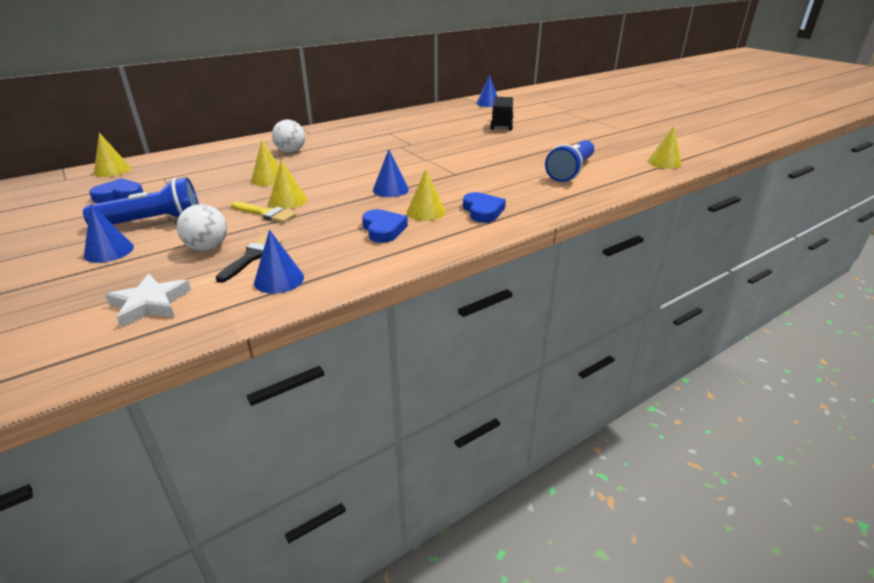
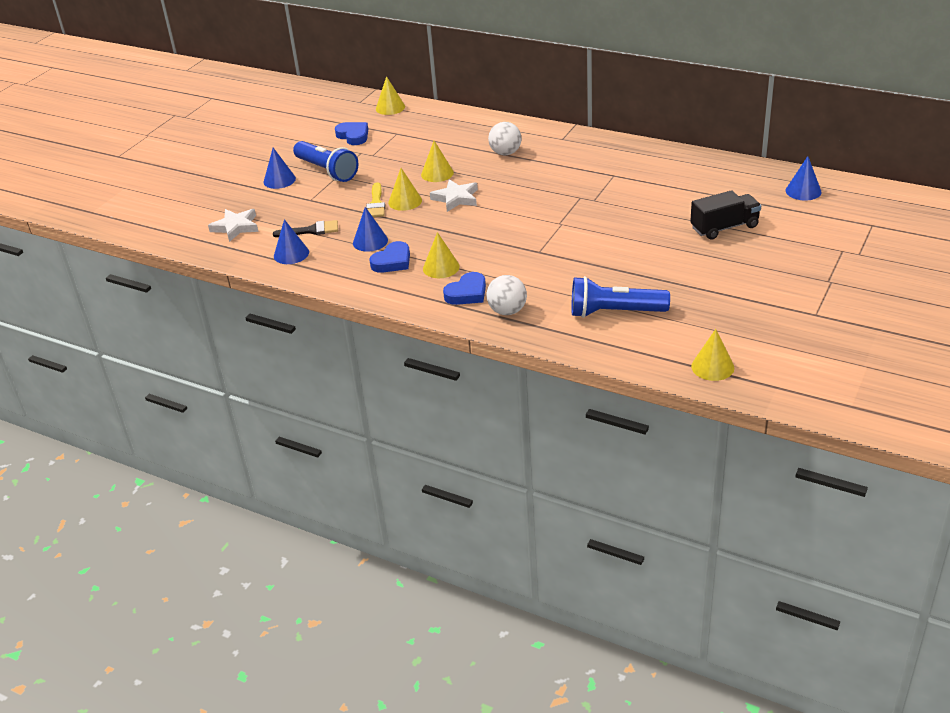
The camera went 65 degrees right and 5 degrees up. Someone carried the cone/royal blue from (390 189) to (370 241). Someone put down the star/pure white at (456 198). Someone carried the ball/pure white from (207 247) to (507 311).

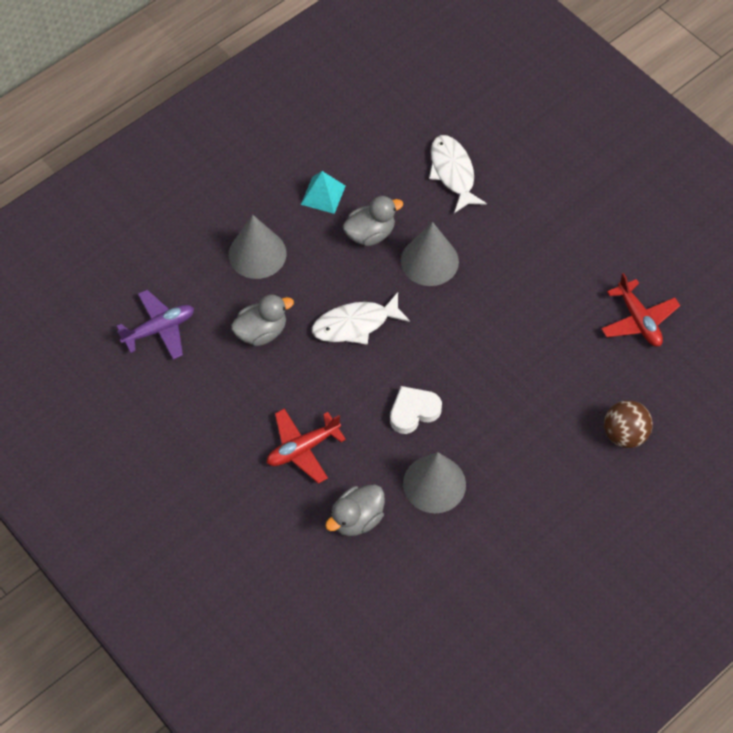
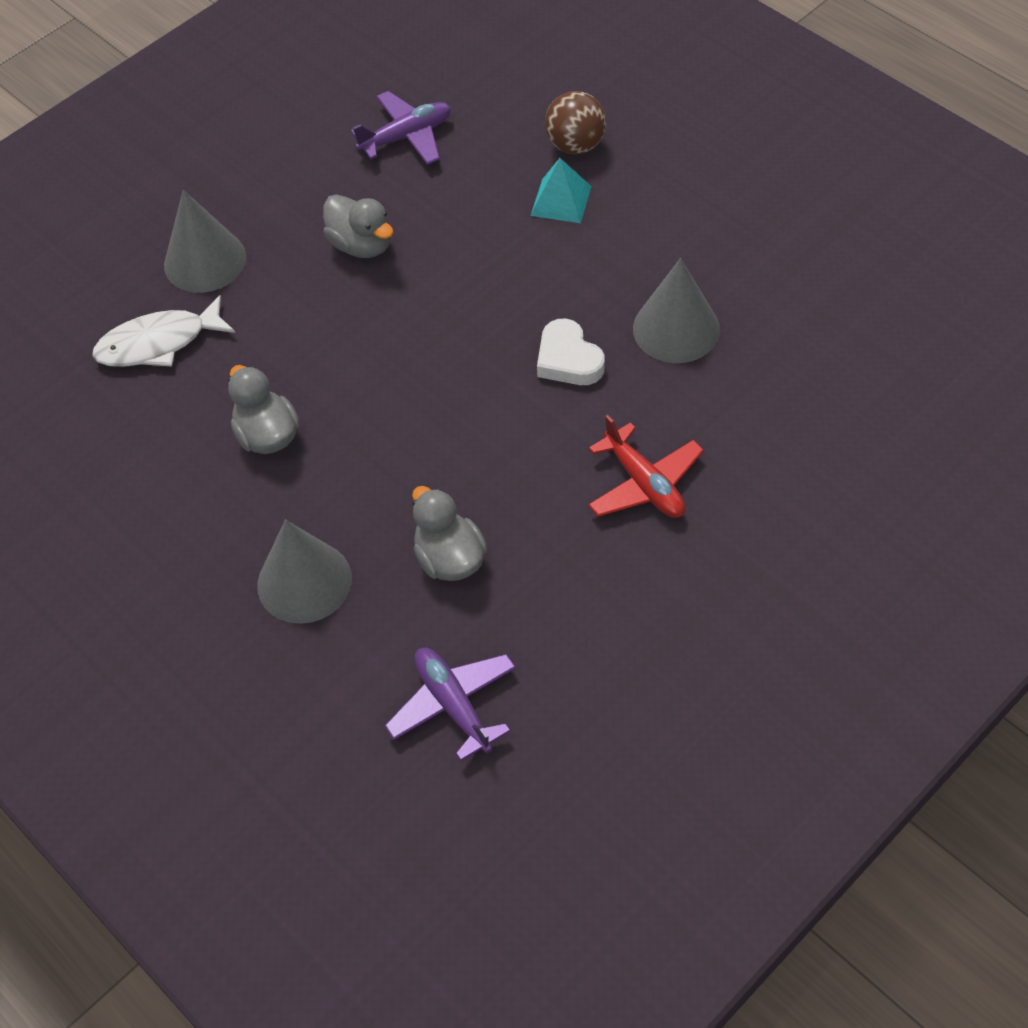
The camera went 90 degrees left and 5 degrees down. Someone carried the cone/grey from (429 261) to (205 261). Someone carried the duck/grey from (357 519) to (361 245). Someone repainted the aeroplane/red at (638 320), which became the aeroplane/violet at (406 137). Someone carried the pyramid/aqua from (323 195) to (561 200). Someone took away the toy fish/pure white at (355 324).

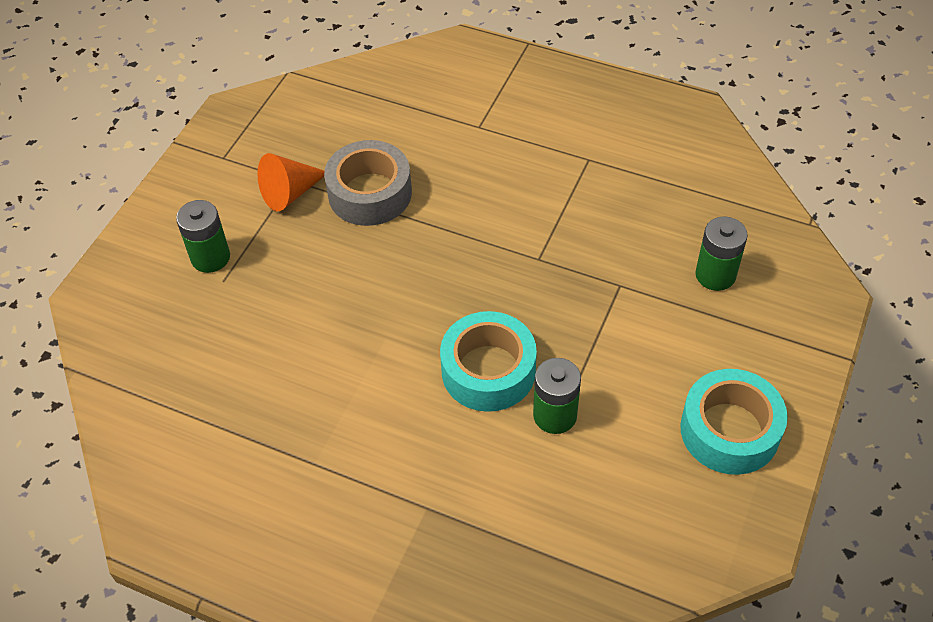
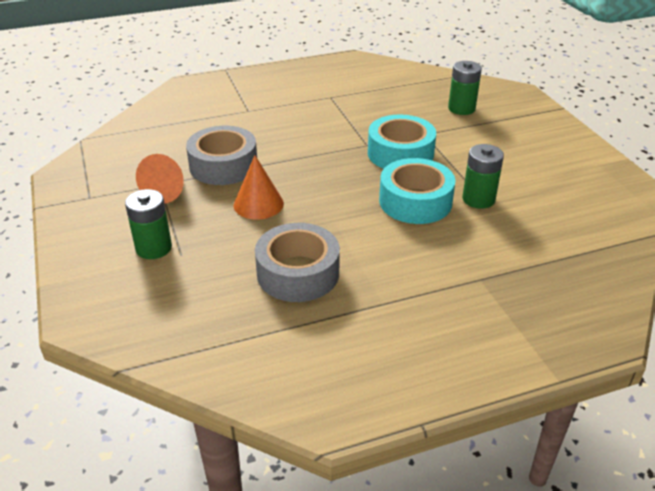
The camera went 45 degrees left and 15 degrees down. Someone put down the cone/bright orange at (258 204). Someone put down the tape/grey at (298 273). Someone carried the tape/aqua from (729 430) to (400 153).

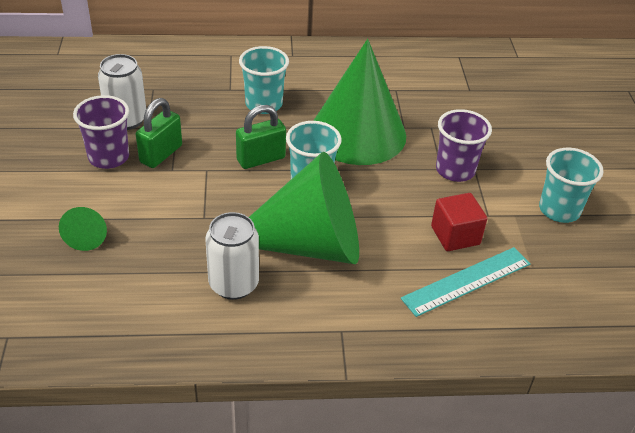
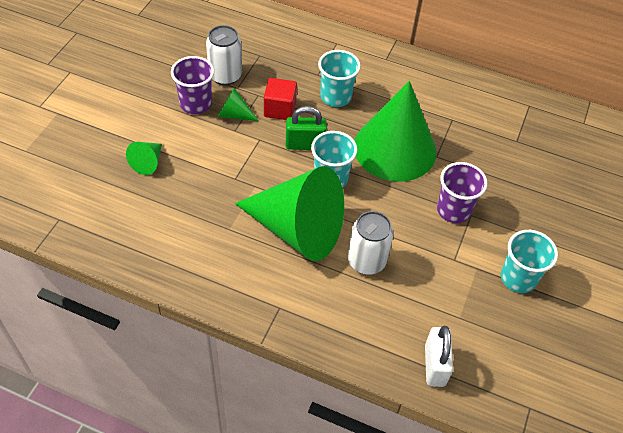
The camera went 25 degrees right and 10 degrees up. Someone swapped the padlock/green at (161 154) for the cone/green at (234 114). Someone carried the solid cube/red from (455 235) to (280 109). Someone carried the soda can/pure white from (233 284) to (366 261). Someone put down the padlock/pure white at (434 365). Someone took away the measuring stick/aqua at (467 281).

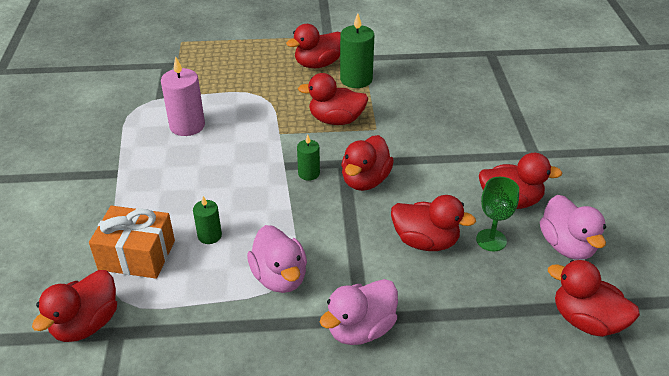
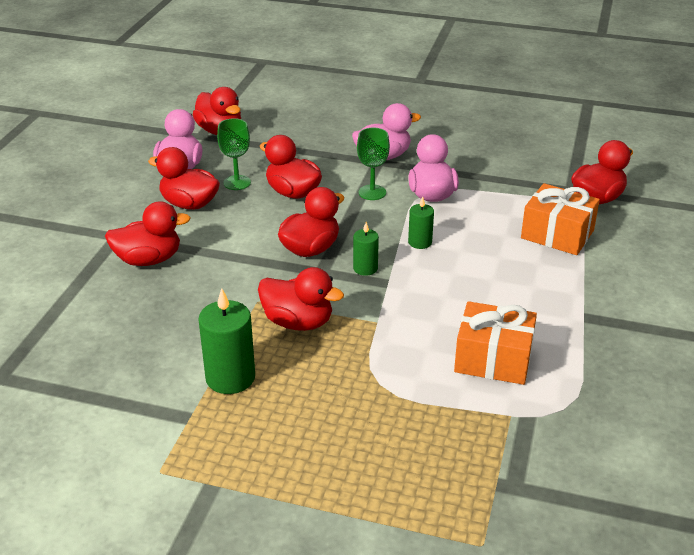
The camera went 160 degrees left and 5 degrees down. Someone carried the duck/red from (318 64) to (149 260). Someone put down the chalice/green at (372 192). Someone carried the pillar candle/green from (209 236) to (420 242). Someone swapped the pillar candle/rosy at (187 126) for the gift/bright orange at (493 359).

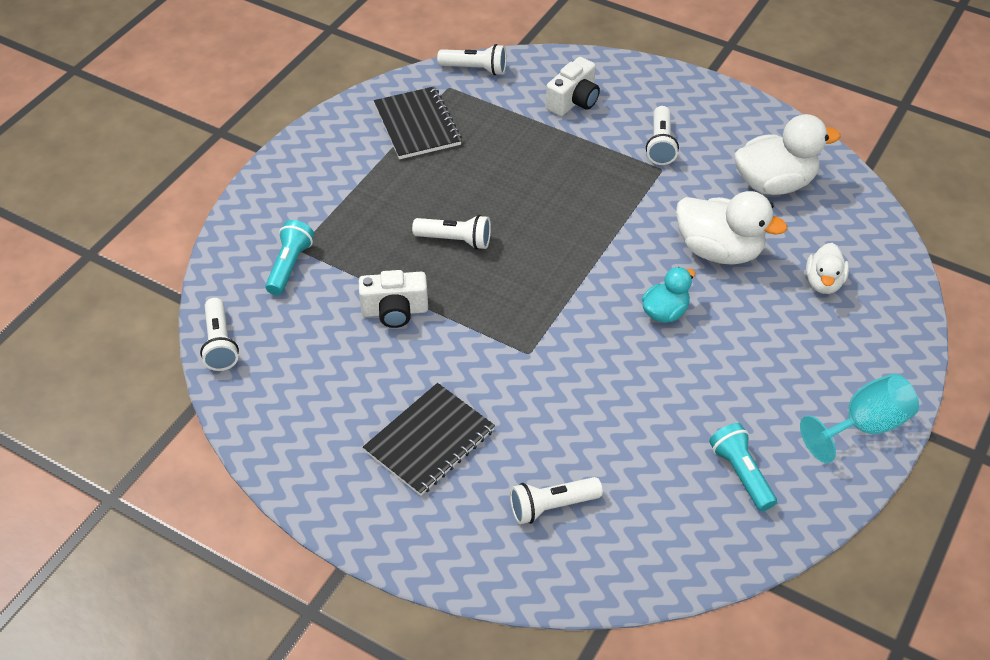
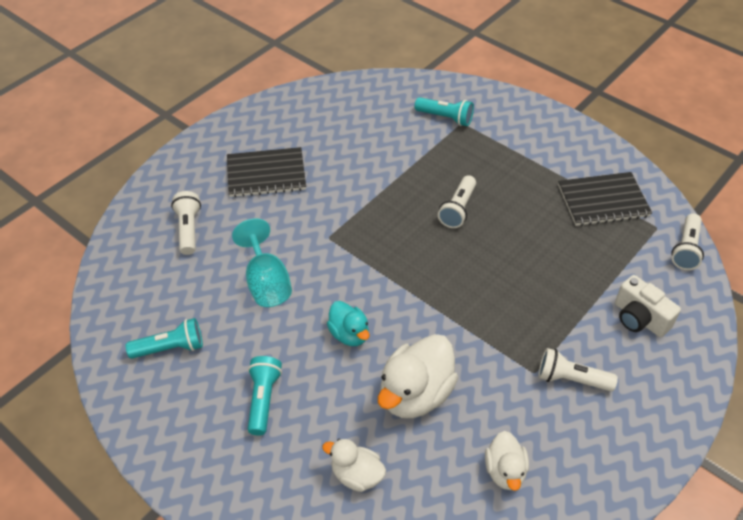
The camera went 100 degrees right and 0 degrees up. Someone rotated the notepad/black at (429 441) by 60 degrees counterclockwise. Someone carried the chalice/aqua from (864 426) to (266 282). Someone put down the pocket torch/aqua at (263 399). Someone scaled the duck/pure white at (774 183) by 0.58. Someone took away the pocket torch/pure white at (220 344). Someone took away the compact camera/pure white at (395 311).

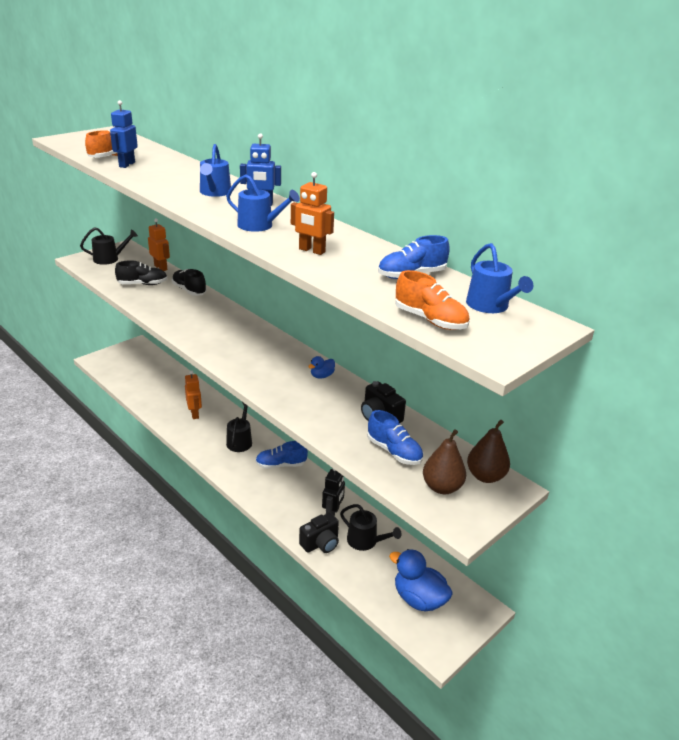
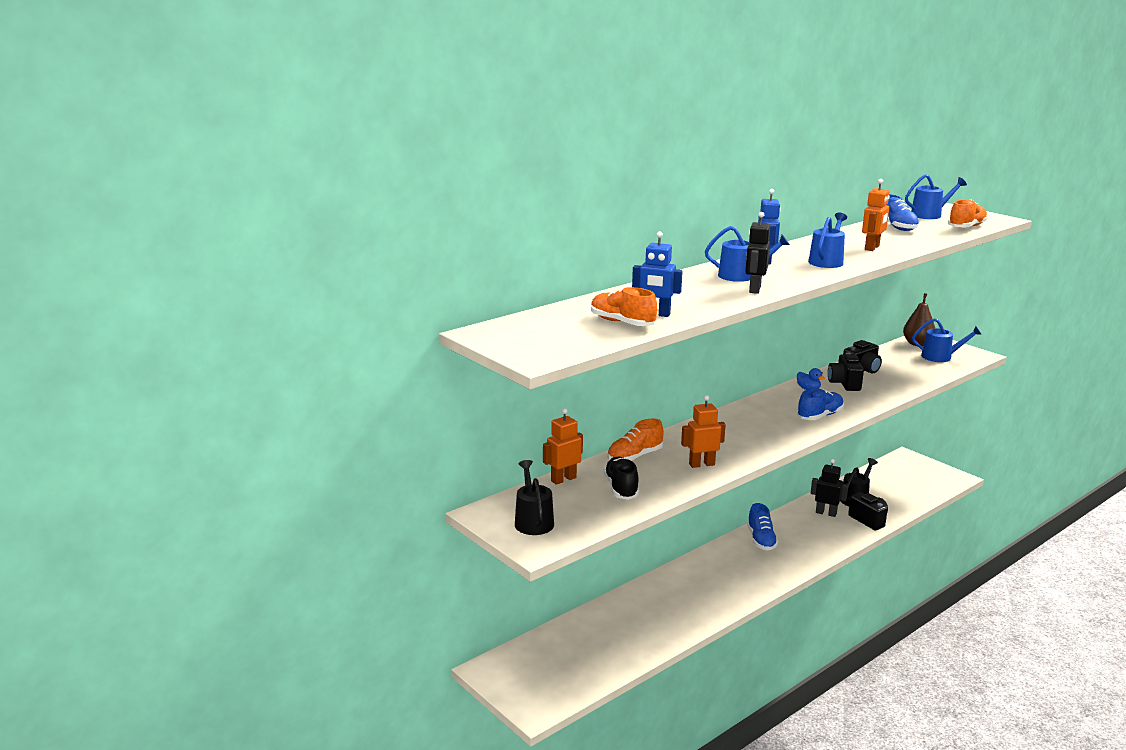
The camera went 85 degrees left and 10 degrees down. Someone repainted the lace-up shoe/black at (189 290), which became the lace-up shoe/bright orange at (634 456). Someone carried the robot/bright orange from (195 414) to (701 464). Someone put down the robot/black at (754 289). Someone carried the lace-up shoe/royal blue from (394 451) to (819 416). Someone put down the compact camera/black at (844 384). Someone swapped the toy pear/brown at (442 487) for the sprinkling can/royal blue at (940 357). Someone took away the sprinkling can/black at (240 441). Someone took away the duck/royal blue at (419 599).

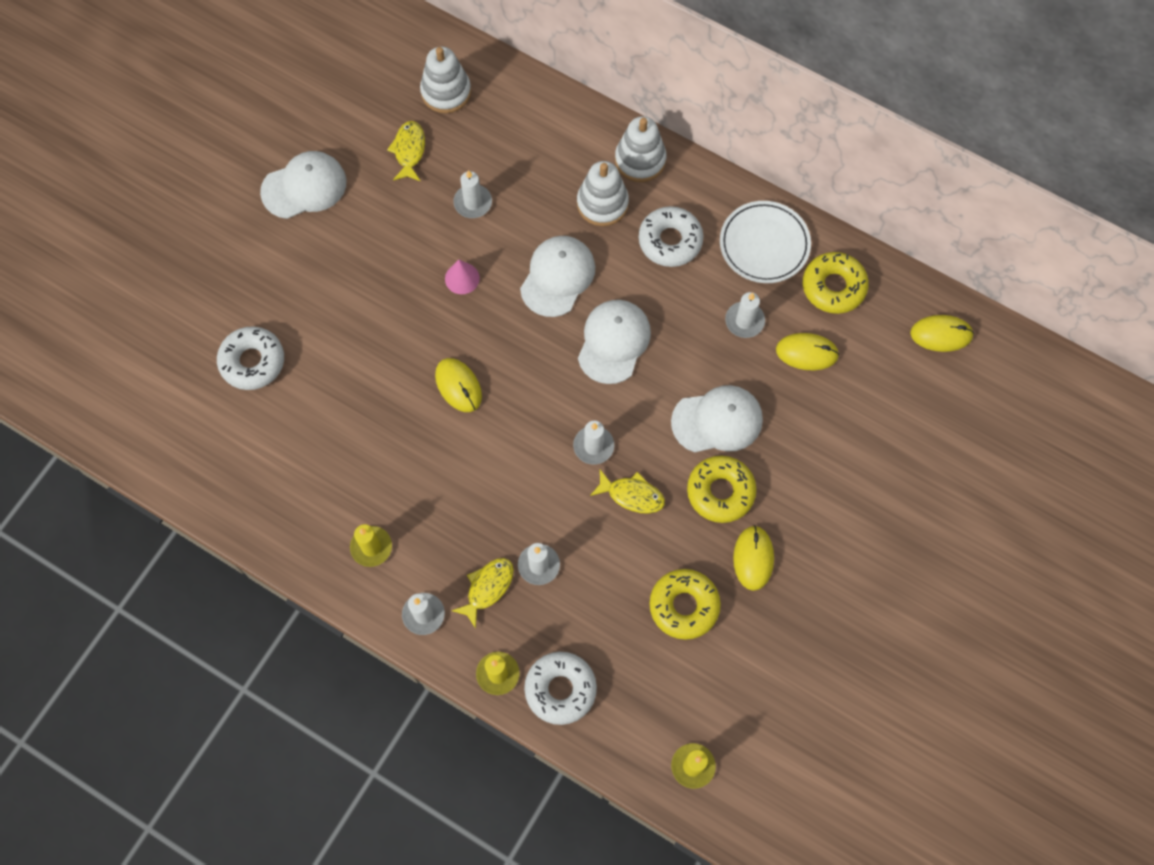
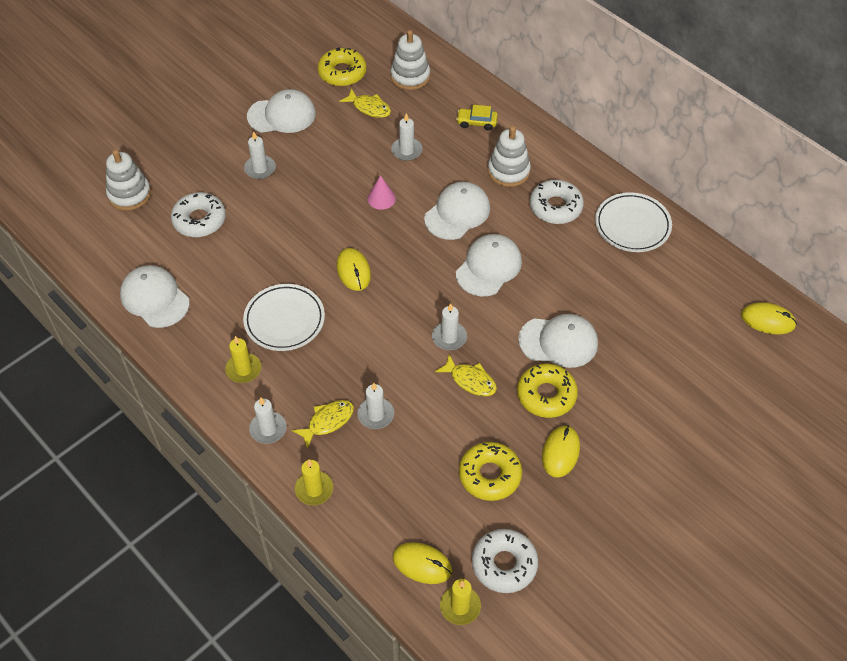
The camera went 15 degrees right and 15 degrees down. Someone carried the ring stacker/pure white from (640 160) to (129 194). Someone put down the baseball cap/pure white at (155 298). Someone put down the dinner plate/pure white at (284 320). Someone carried the pillar candle/pure white from (744 321) to (260 168). Someone carried the doughnut/yellow from (833 287) to (342 73). Someone rotated the toy fish/yellow at (409 151) by 105 degrees clockwise. Someone carried the mouse/yellow from (806 352) to (422 564). Someone put down the car/yellow at (476 122). Someone carried the doughnut/pure white from (560 689) to (504 564).

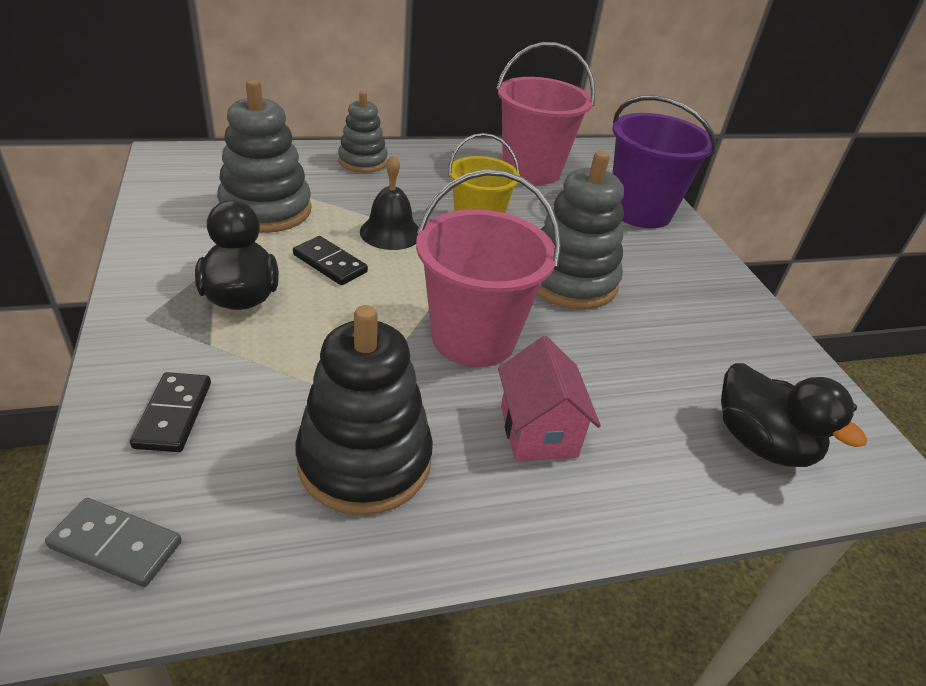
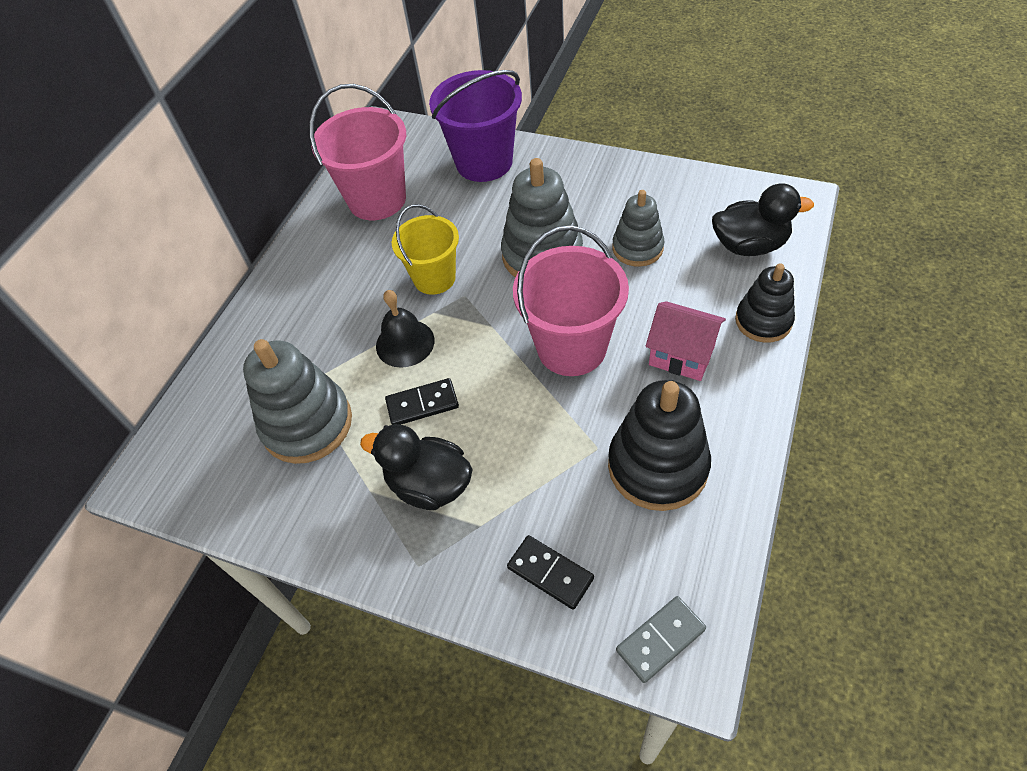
The camera went 45 degrees left and 15 degrees up. Someone carried the ring stacker/grey from (362 161) to (637 248). Someone put down the ring stacker/black at (763 321).

